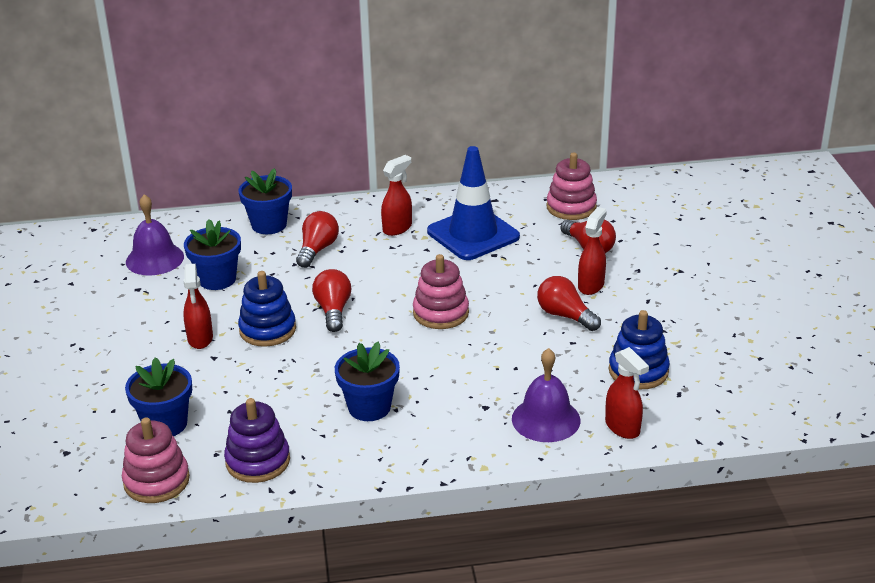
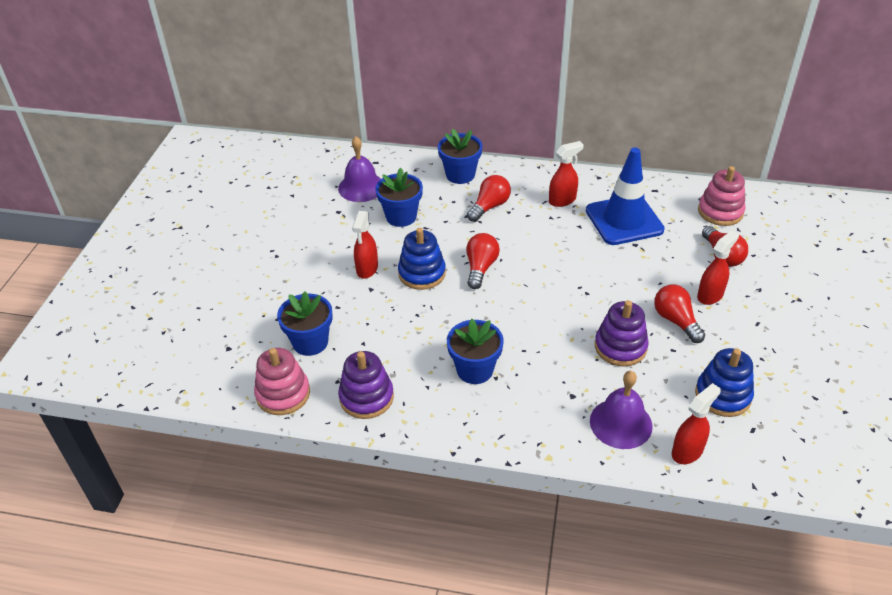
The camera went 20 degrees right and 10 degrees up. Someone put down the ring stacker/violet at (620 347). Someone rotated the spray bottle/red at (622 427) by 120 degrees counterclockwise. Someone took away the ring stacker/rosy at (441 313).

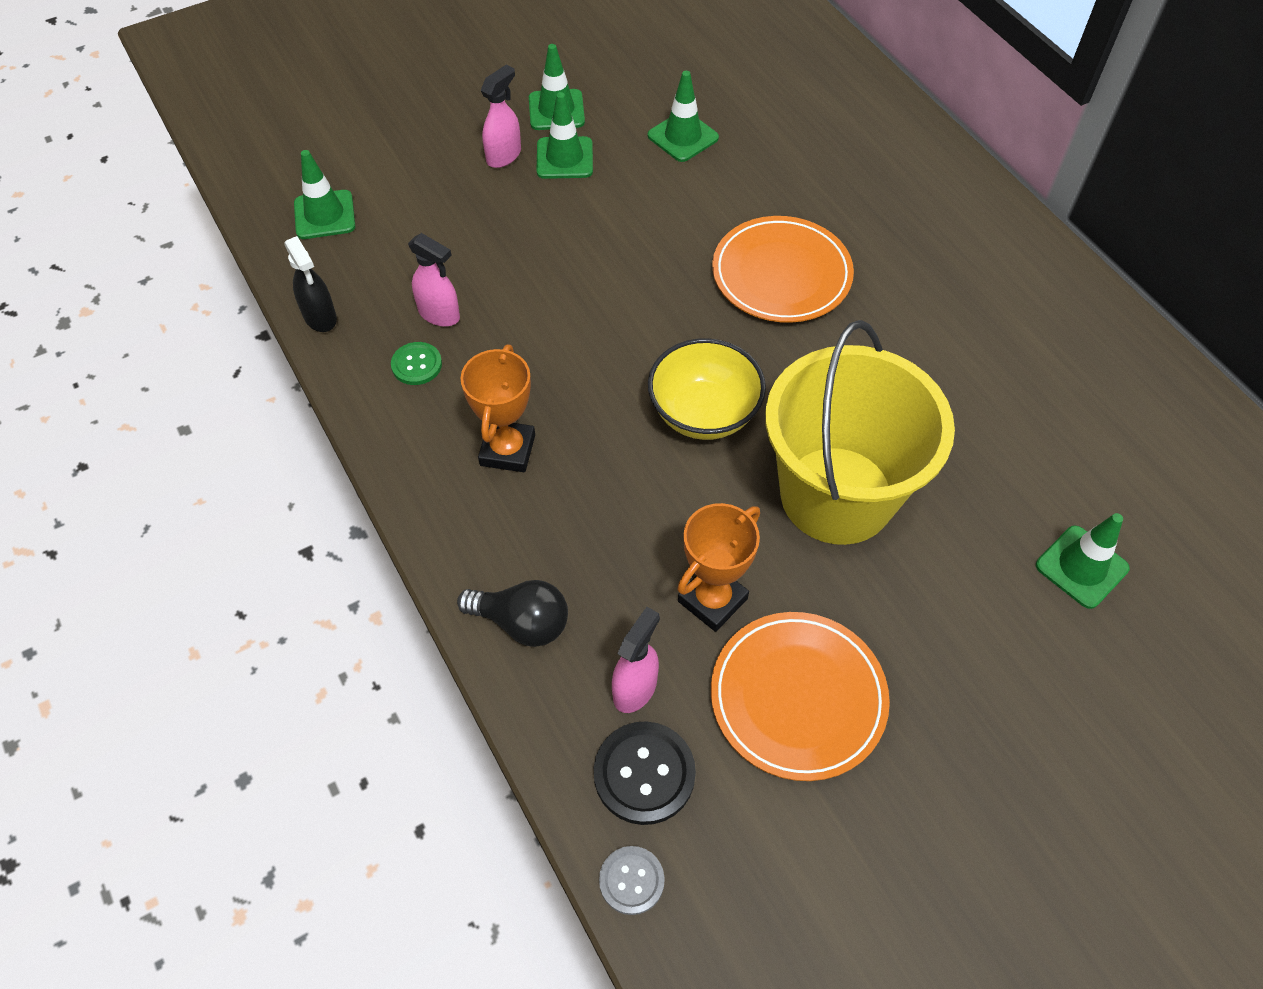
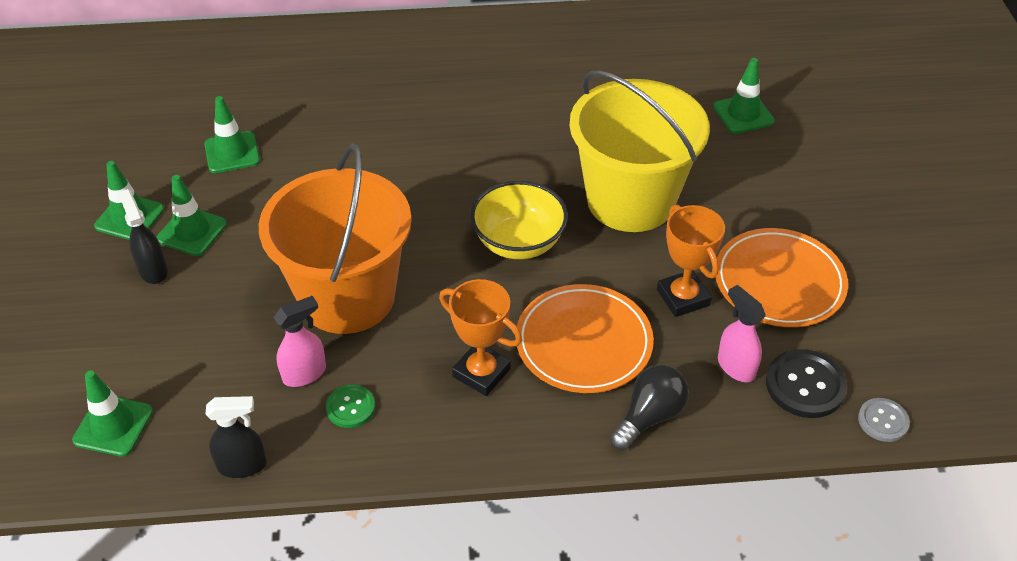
The camera went 65 degrees left and 10 degrees down. Someone repainted the spray bottle/rosy at (504 155), which became the spray bottle/black at (153 270). Someone put down the sand bucket/bright orange at (347 297). Someone carried the dinner plate/bright orange from (781 274) to (583 342).

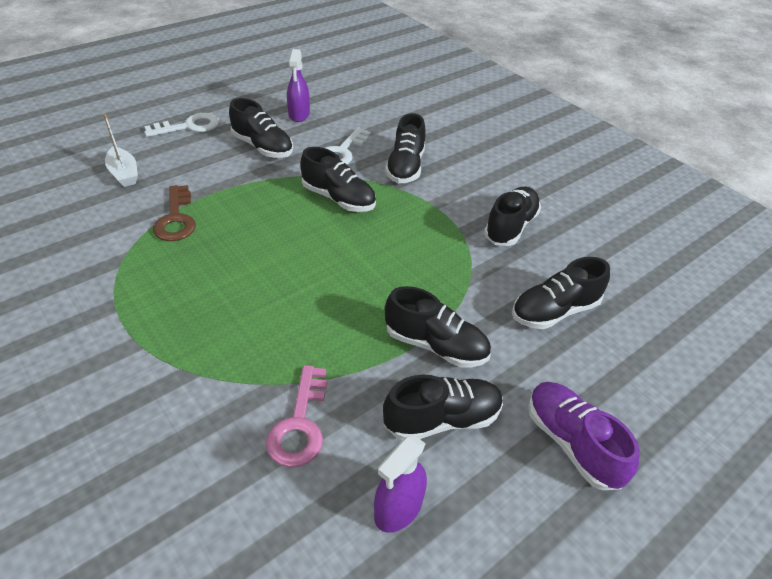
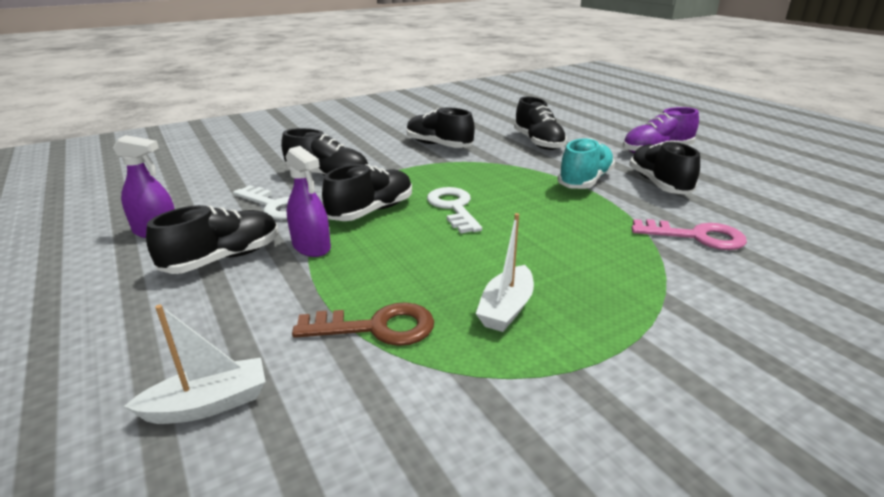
The camera went 80 degrees left and 15 degrees down. Someone carried the spray bottle/violet from (398 508) to (311 247). Someone carried the latchkey/pure white from (189 126) to (453 207). Someone put down the toy boat/pure white at (506 308). Someone repainted the lace-up shoe/black at (435 345), which became the lace-up shoe/aqua at (585 181).

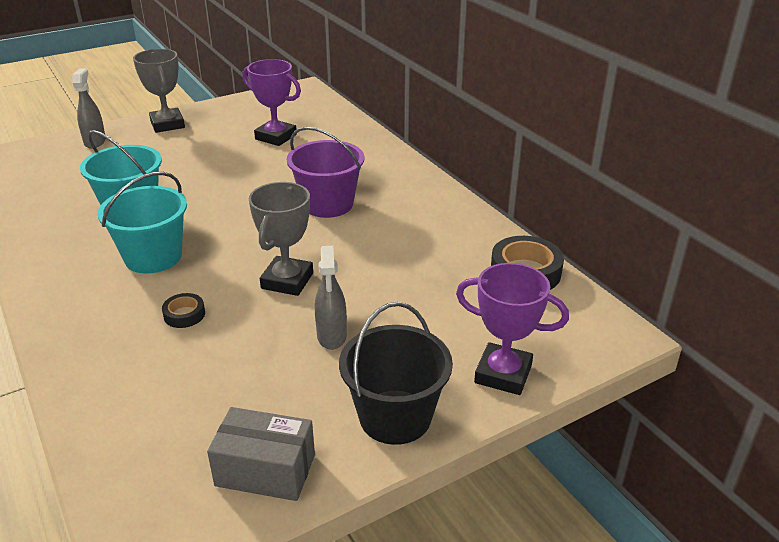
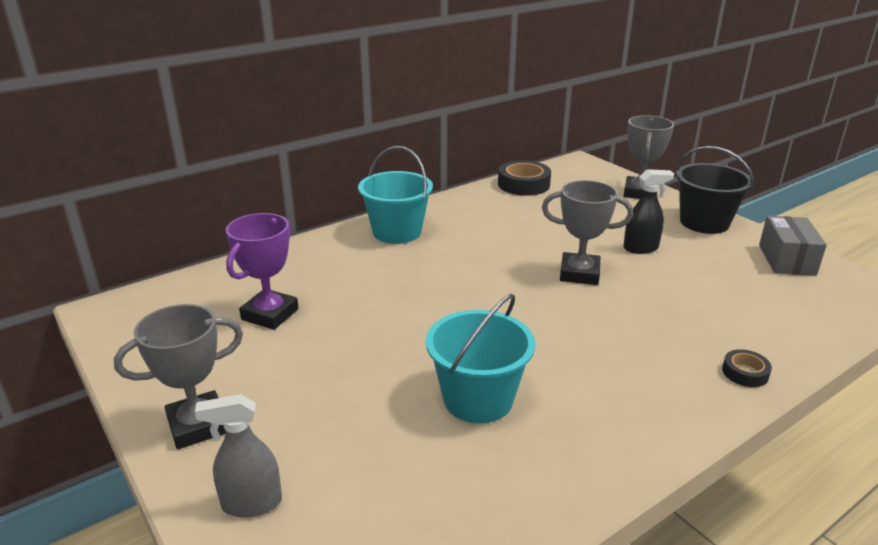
The camera went 95 degrees left and 5 degrees down. Someone carried the sand bucket/aqua from (153 257) to (397 232). Someone repainted the spray bottle/grey at (332 336), which became the spray bottle/black at (641 248). Someone repainted the trophy/violet at (503 374), which became the trophy/grey at (639 193). Someone carried the tape/black from (184 315) to (745 373). Someone took away the sand bucket/violet at (328 204).

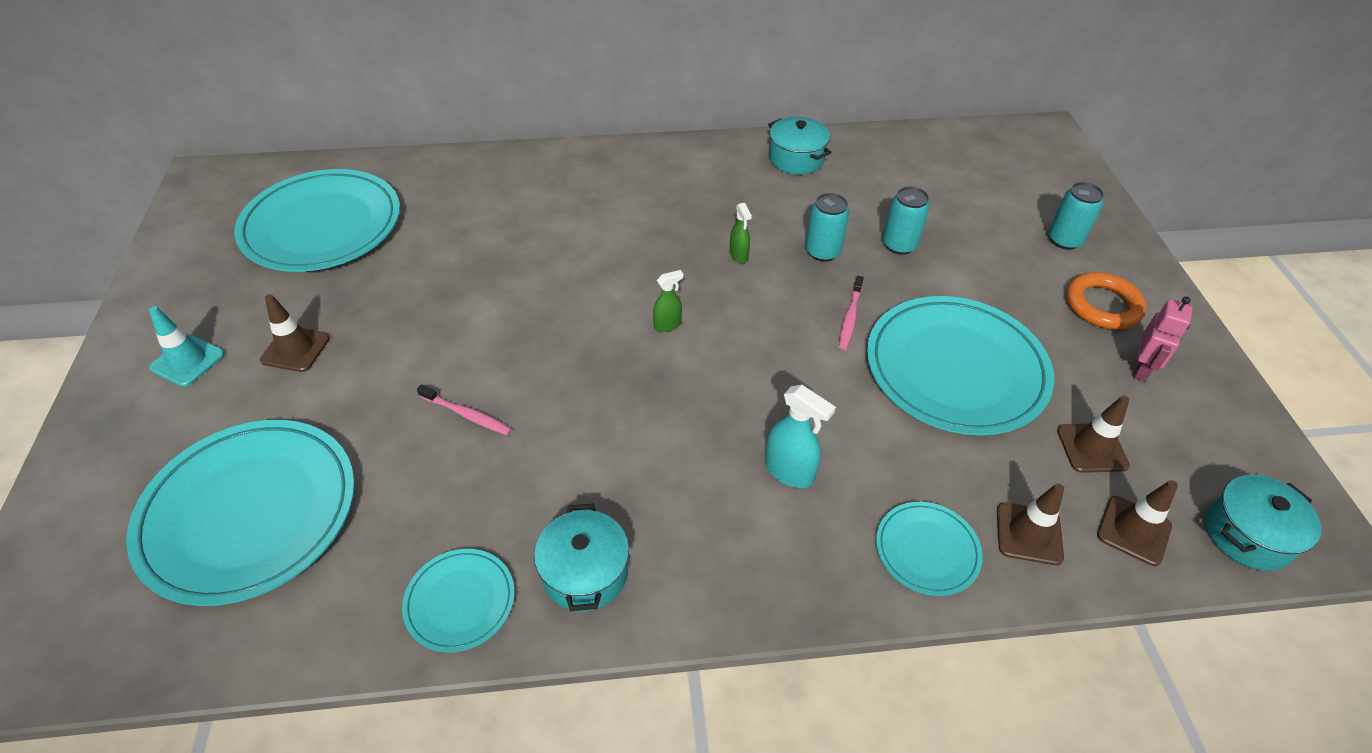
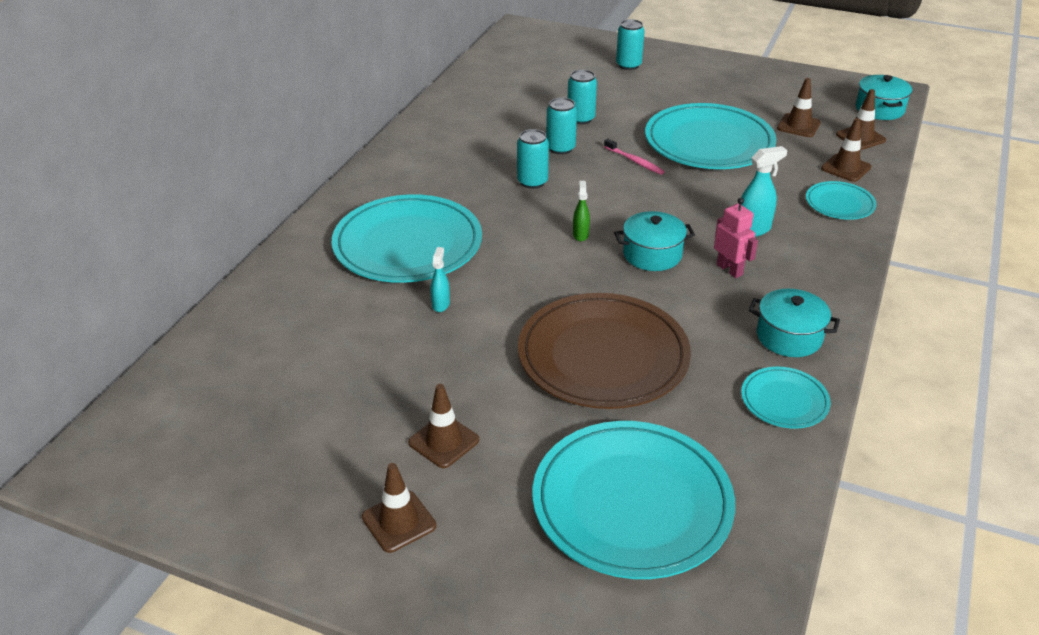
The camera went 60 degrees left and 10 degrees down. Someone carried the dinner plate/aqua from (322 226) to (408 244). Someone repainted the safety cone/aqua at (188 361), which became the safety cone/brown at (399 521). Someone put down the spray bottle/aqua at (441 304). Someone swapped the spray bottle/green at (739 255) for the soda can/aqua at (532 182). Someone swapped the dental brush/rosy at (466 414) for the dinner plate/brown at (603 356). Someone carried the cooking pot/aqua from (796 159) to (652 254). Someone carried the robot/rosy from (1141 369) to (729 269). Someone took away the torus/bright orange at (1102 305).

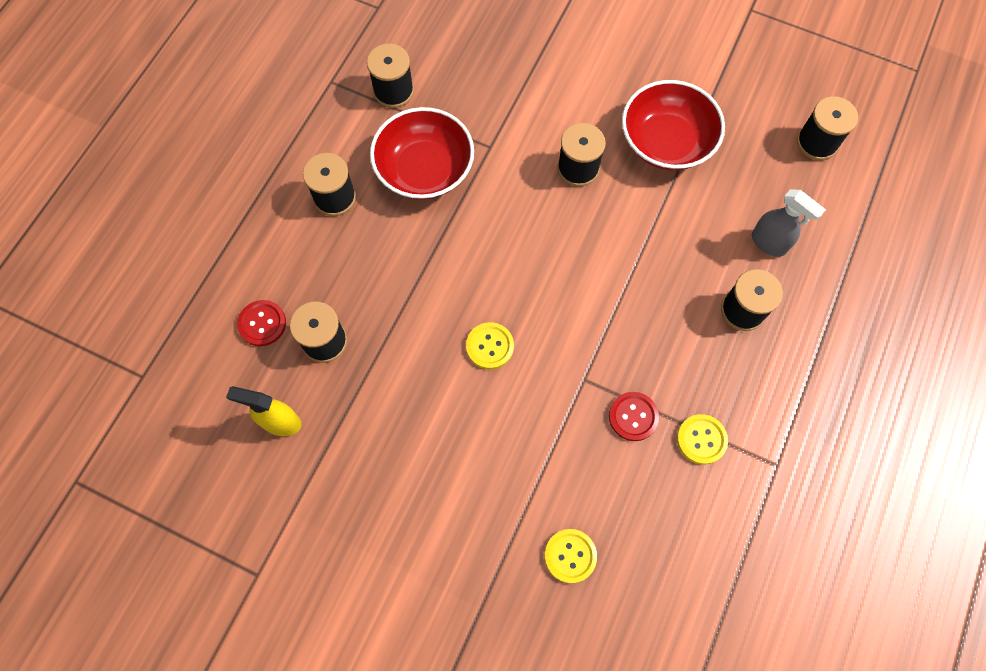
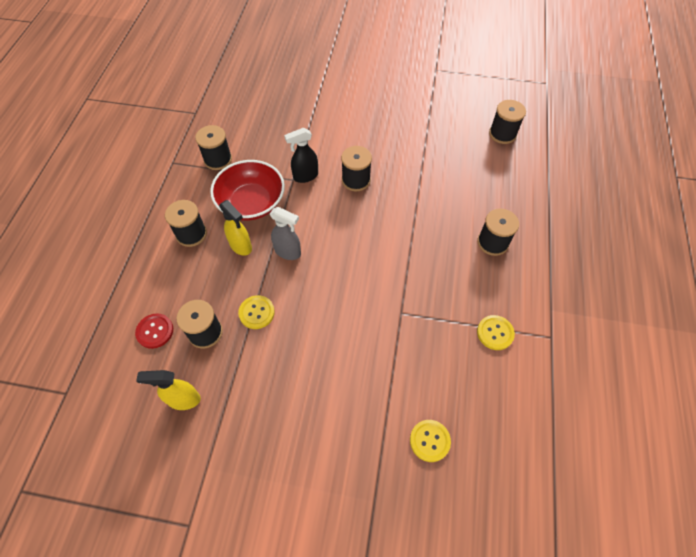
The camera went 15 degrees left and 10 degrees down. Someone put down the spray bottle/yellow at (241 246). Someone carried the shirt button/yellow from (490 346) to (256 312). Someone carried the spray bottle/grey from (769 243) to (288 252). Someone put down the spray bottle/black at (305 176). Someone took away the shirt button/red at (633 417). Someone took away the deep dish/red at (666 142).

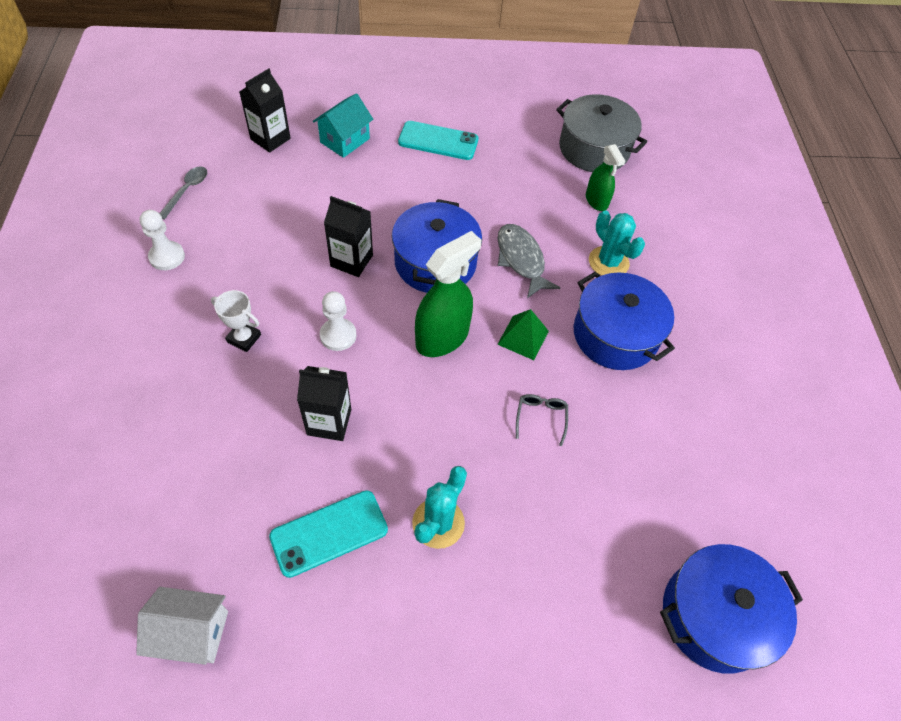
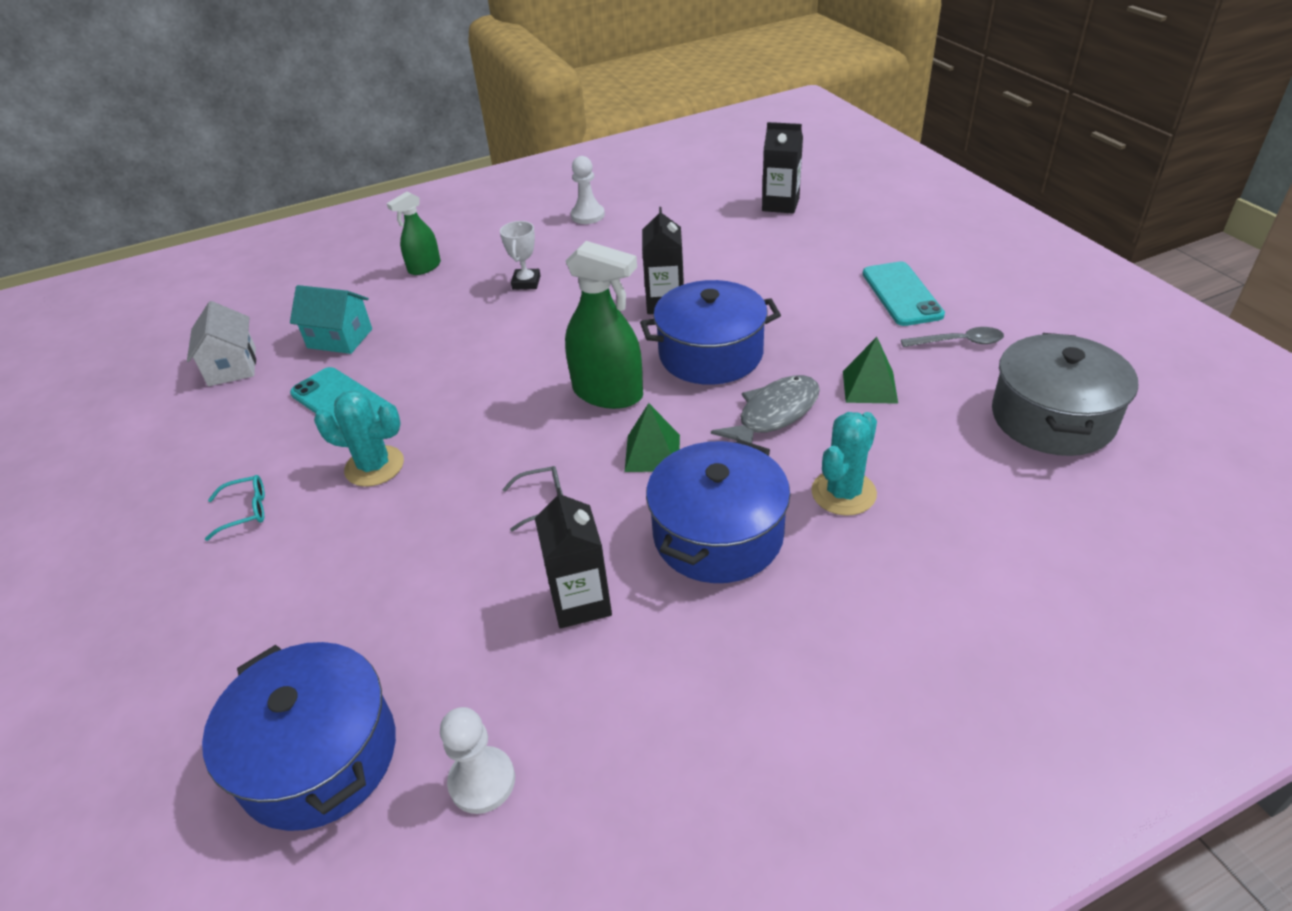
The camera went 75 degrees right and 15 degrees down. Someone put down the glasses/aqua at (246 511). Someone carried the toy house/aqua from (345 140) to (340 338). Someone carried the spray bottle/green from (596 201) to (424 267). Someone carried the chess pawn/pure white from (338 335) to (482 781). Someone carried the carton/black from (329 422) to (580 601). Someone put down the pyramid/green at (869 387). Someone carried the spoon/grey from (187 191) to (958 342).

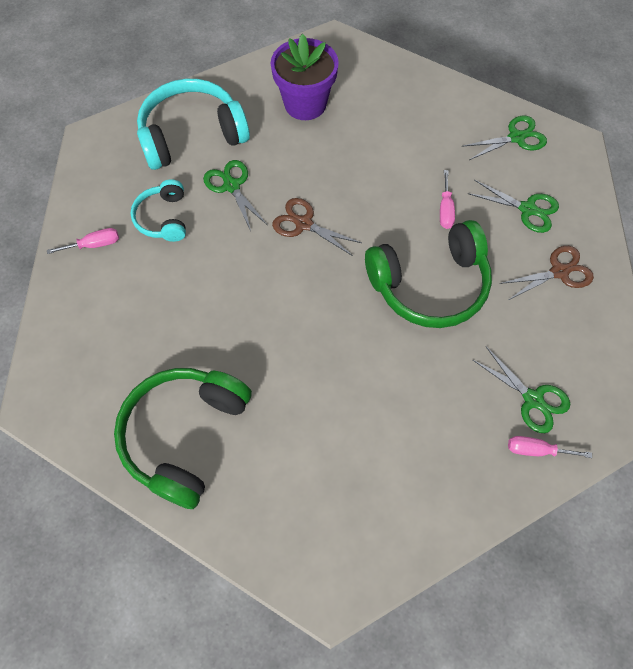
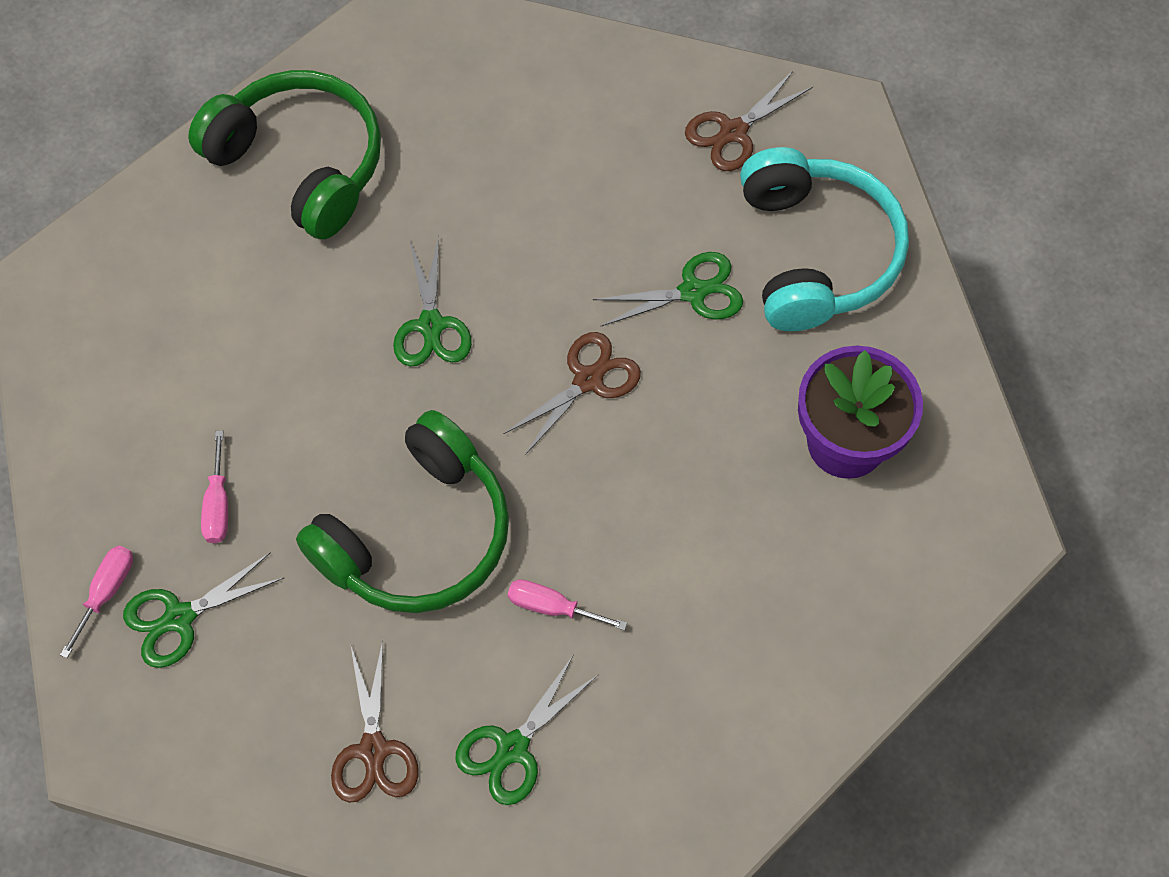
The camera went 105 degrees right and 0 degrees up. Someone carried the screwdriver/rosy from (94 245) to (218 504). Someone rotated the headset/green at (430 285) by 135 degrees counterclockwise. Someone carried the pair of scissors/green from (516 137) to (431 325). Someone put down the pair of scissors/brown at (733 132). Someone took away the headset/aqua at (163 218).

